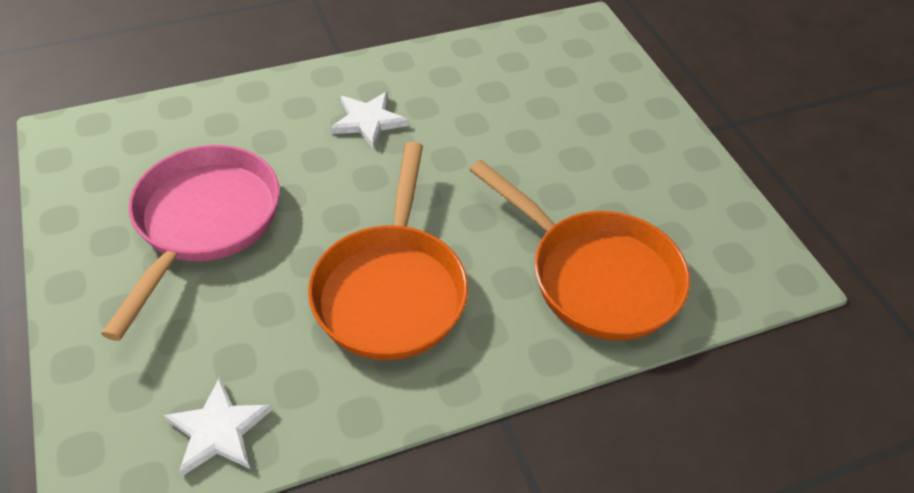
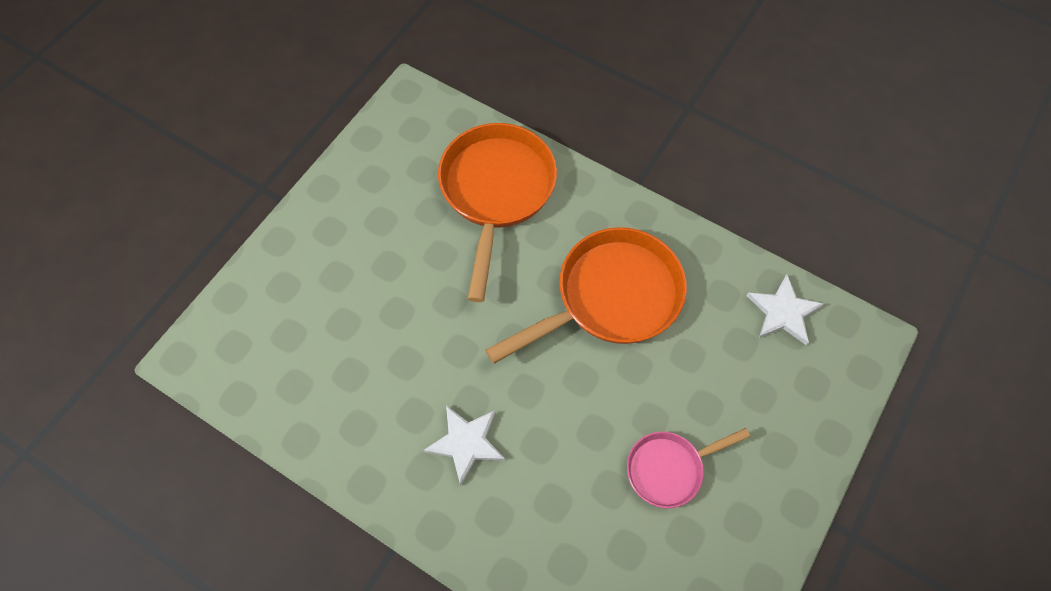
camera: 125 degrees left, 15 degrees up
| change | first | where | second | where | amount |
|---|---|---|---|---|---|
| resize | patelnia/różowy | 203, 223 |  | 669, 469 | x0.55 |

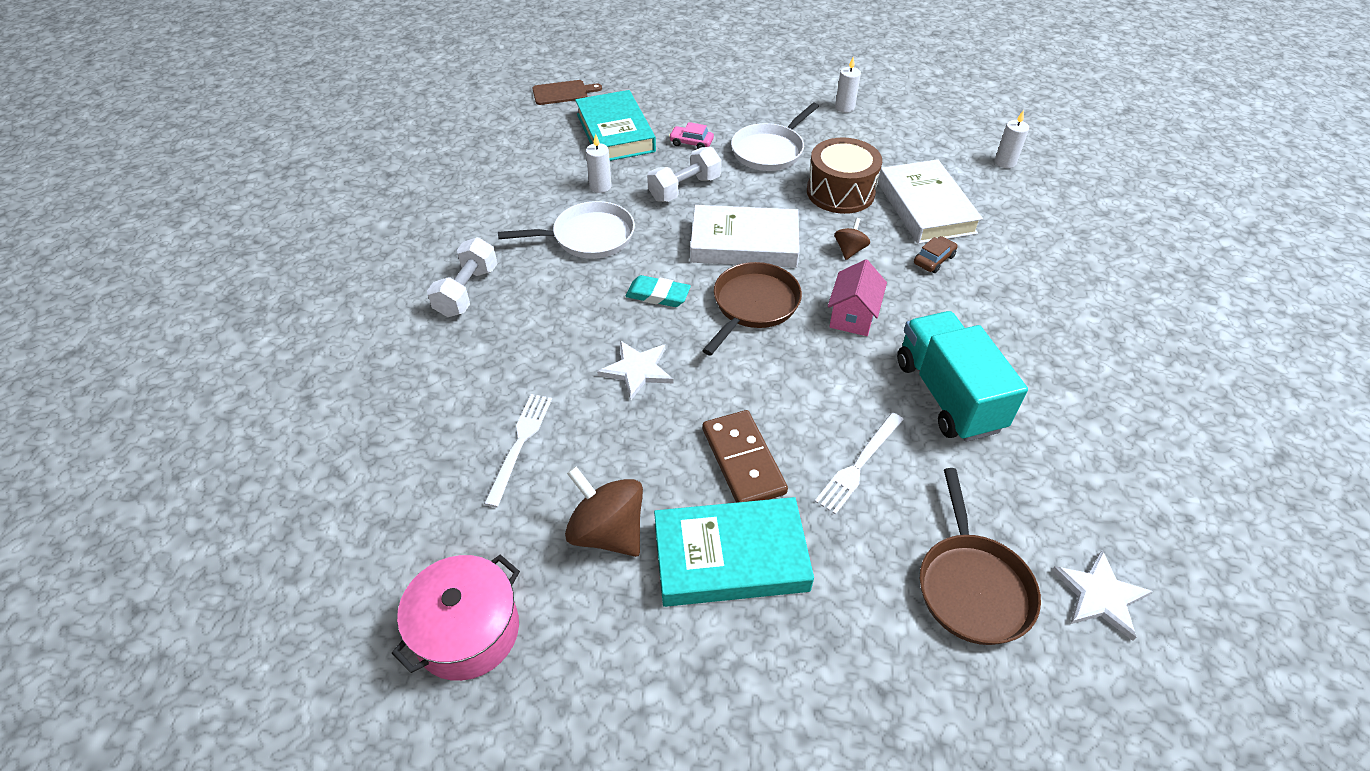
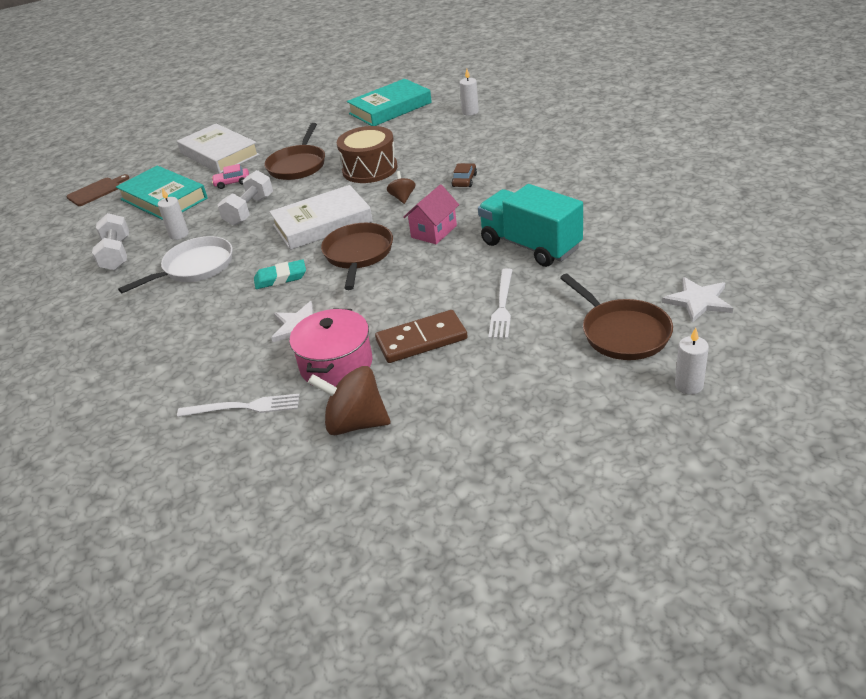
camera: 25 degrees left, 10 degrees down
| change | first | where | second | where | amount |
|---|---|---|---|---|---|
| move | hantel/biały | 467, 291 |  | 116, 254 |  |
| move | książka/biały | 925, 208 |  | 219, 154 |  |
| rotate | widelec/biały | 520, 444 |  | 244, 407 | 105 degrees clockwise |
| recolor | patelnia/biały | 770, 151 | patelnia/brązowy | 298, 165 |  |
| move | garnek/różowy | 467, 631 |  | 336, 364 |  |
| move | książka/turkusowy | 730, 557 |  | 390, 108 |  |
| rotate | kostka domina/brązowy | 743, 461 |  | 421, 340 | 60 degrees counterclockwise |
| rotate | domek/różowy | 852, 316 |  | 434, 231 | 45 degrees clockwise |
| move | świeca/biały | 844, 107 |  | 688, 385 |  |

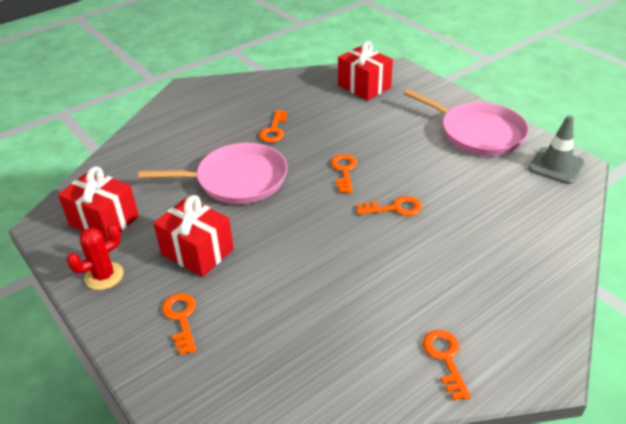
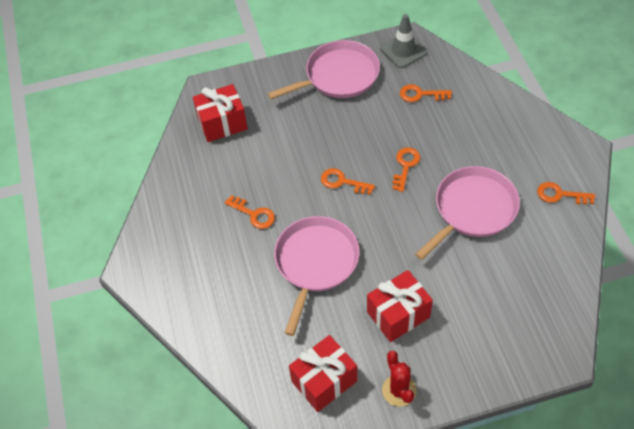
camera: 65 degrees left, 15 degrees up
| change | first | where | second | where | amount |
|---|---|---|---|---|---|
| move | klucz/pomarańczowy | 181, 318 |  | 420, 94 |  |
| insert |  |  | patelnia/różowy | 472, 209 |  |

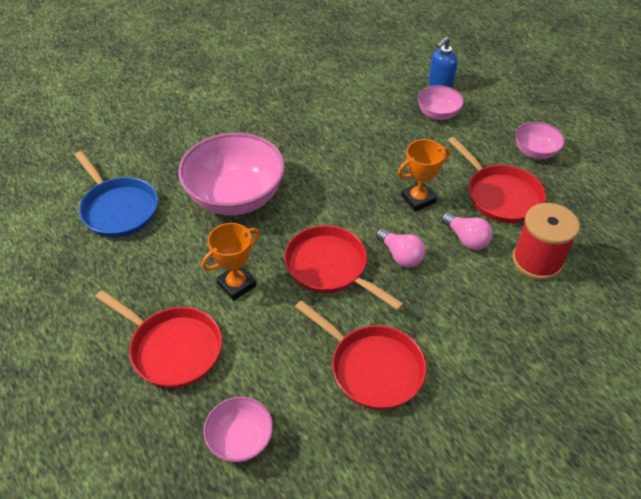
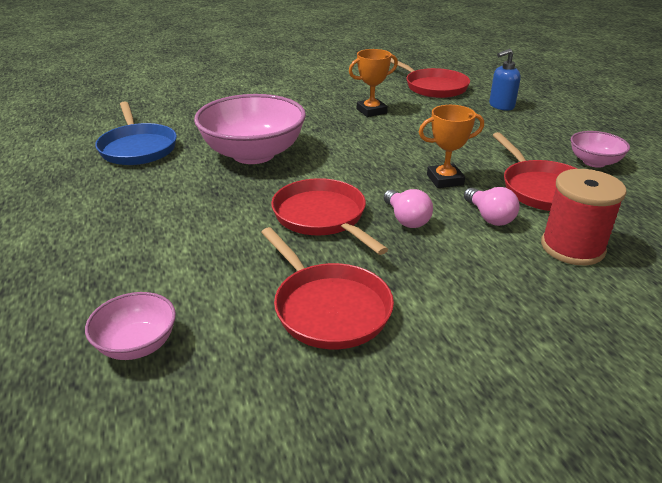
camera: 15 degrees right, 15 degrees down
| change | first | where | second | where | amount |
|---|---|---|---|---|---|
| move | puchar/pomarańczowy | 236, 285 |  | 371, 111 |  |
| move | patelnia/czerwony | 172, 348 |  | 433, 87 |  |
| delete | miska/różowy | 438, 114 |  |  |  |

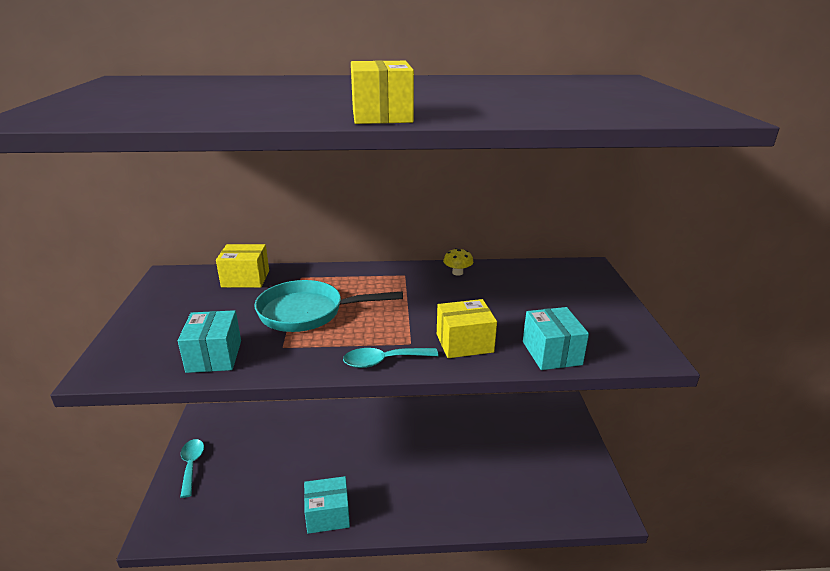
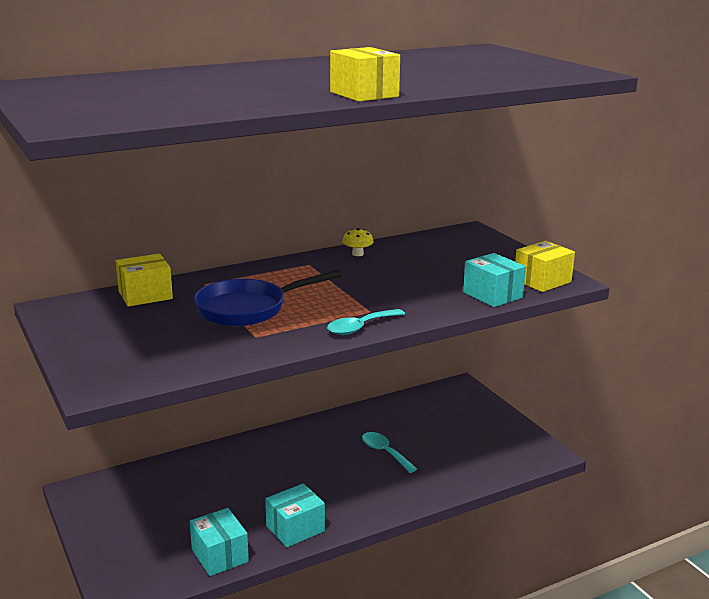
camera: 25 degrees left, 5 degrees down
| change | first | where | second | where | amount |
|---|---|---|---|---|---|
| move | pudełko/turkusowy | 214, 356 |  | 220, 555 |  |
| recolor | patelnia/turkusowy | 308, 313 | patelnia/niebieski | 248, 309 |  |
| move | łyżka/turkusowy | 191, 465 |  | 384, 452 |  |
| move | pudełko/żółty | 464, 343 |  | 542, 281 |  |

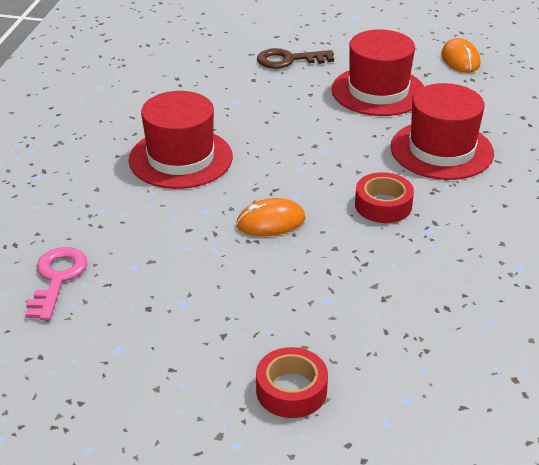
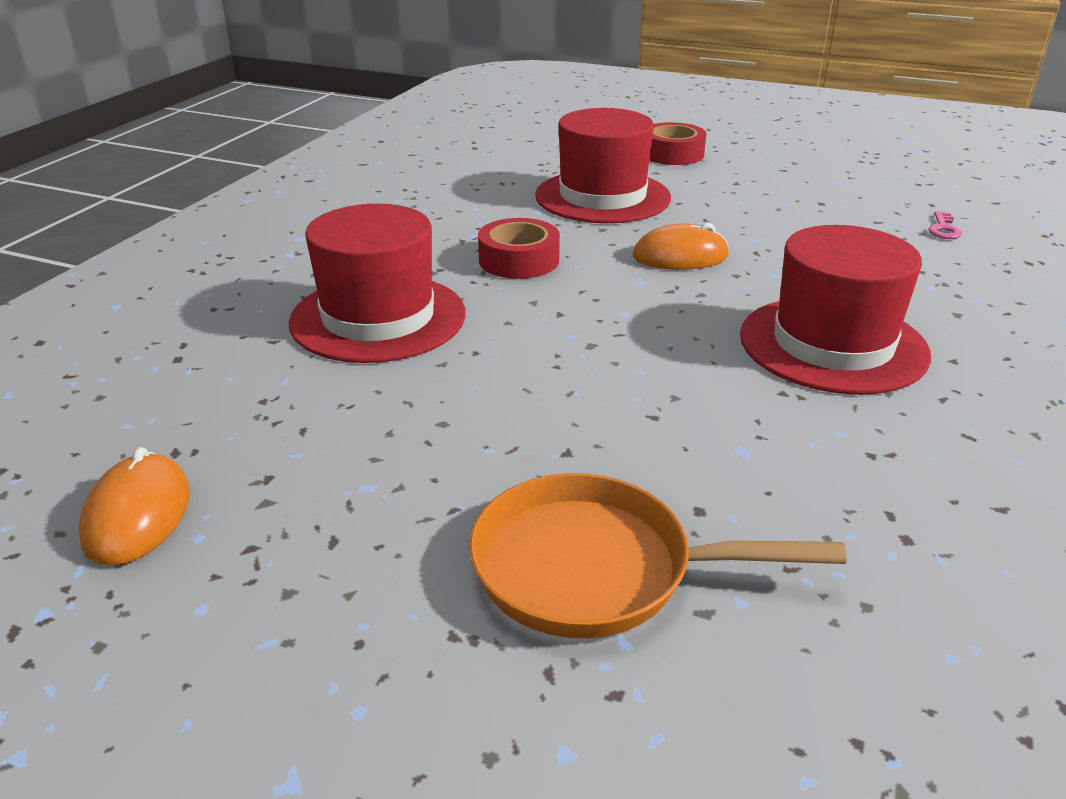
camera: 170 degrees left, 5 degrees down
| change | first | where | second | where | amount |
|---|---|---|---|---|---|
| replace | klucz/brązowy | 288, 60 | patelnia/pomarańczowy | 596, 569 |  |
| move | kapelusz/czerwony | 378, 91 |  | 602, 197 |  |
| resize | klucz/różowy | 57, 278 |  | 943, 229 | x0.51 |

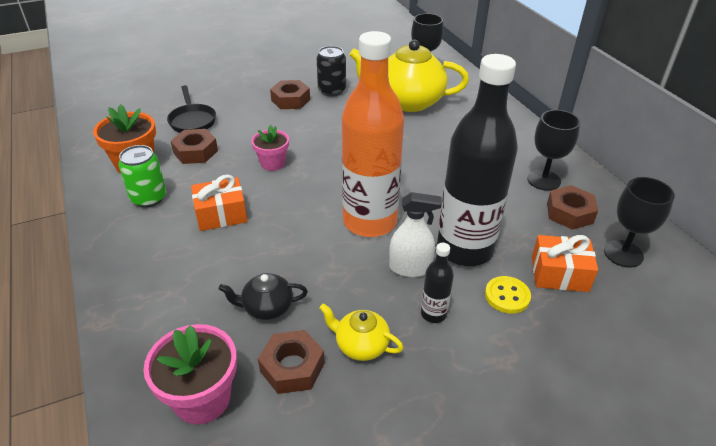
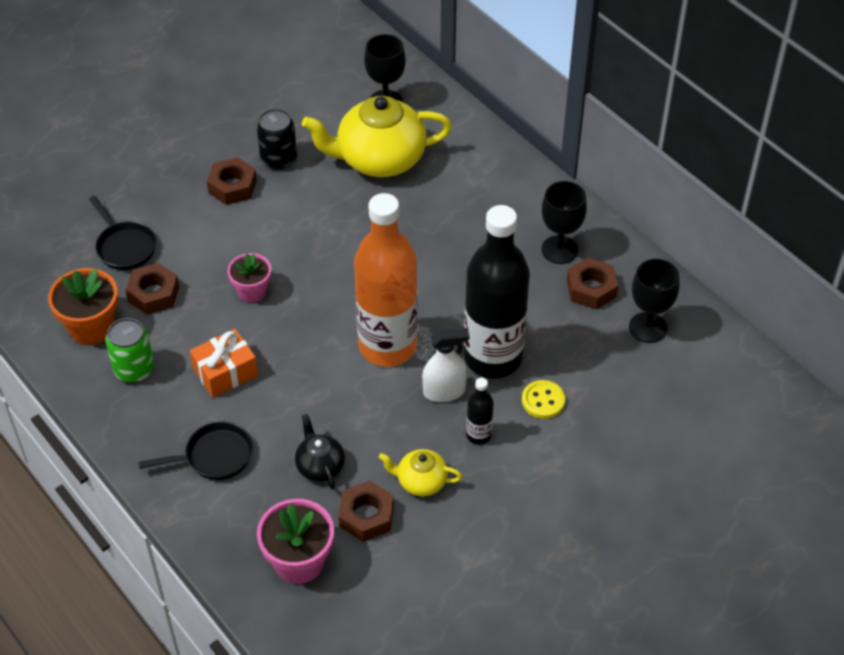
camera: 15 degrees left, 10 degrees up
| change | first | where | second | where | amount |
|---|---|---|---|---|---|
| insert |  |  | patelnia/czarny | 214, 456 |  |
| rotate | imbryk/czarny | 267, 308 |  | 320, 466 | 90 degrees clockwise |
| delete | prezent/pomarańczowy | 559, 274 |  |  |  |

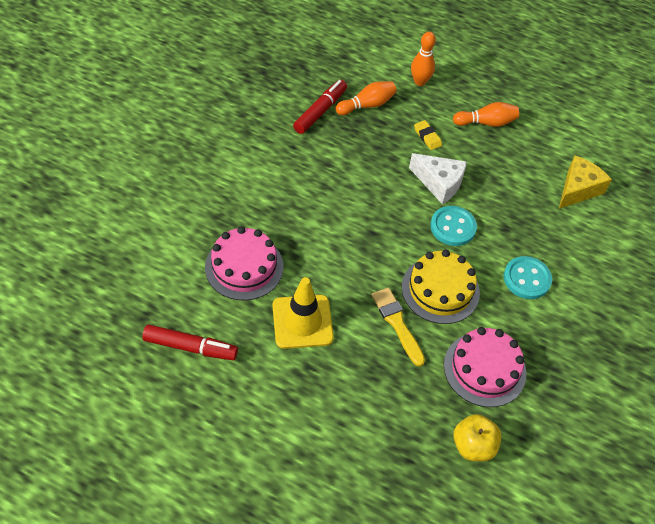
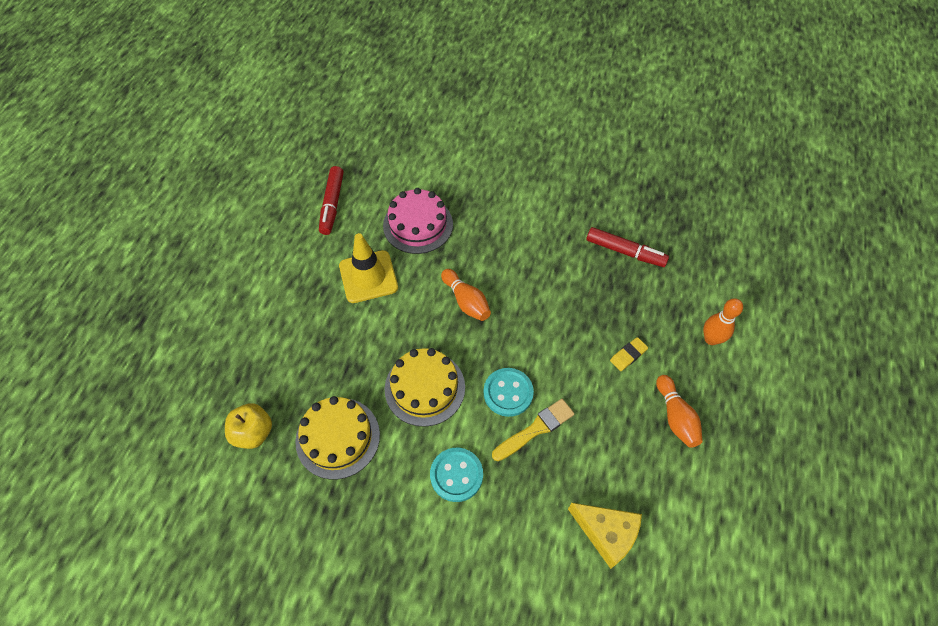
camera: 85 degrees right, 5 degrees up
| change | first | where | second | where | amount |
|---|---|---|---|---|---|
| recolor | tort/różowy | 484, 369 | tort/żółty | 338, 437 |  |
| move | kręgiel/pomarańczowy | 367, 105 |  | 466, 301 |  |
| move | pędzel/żółty | 397, 323 |  | 535, 429 |  |
| delete | ser/biały | 439, 183 |  |  |  |

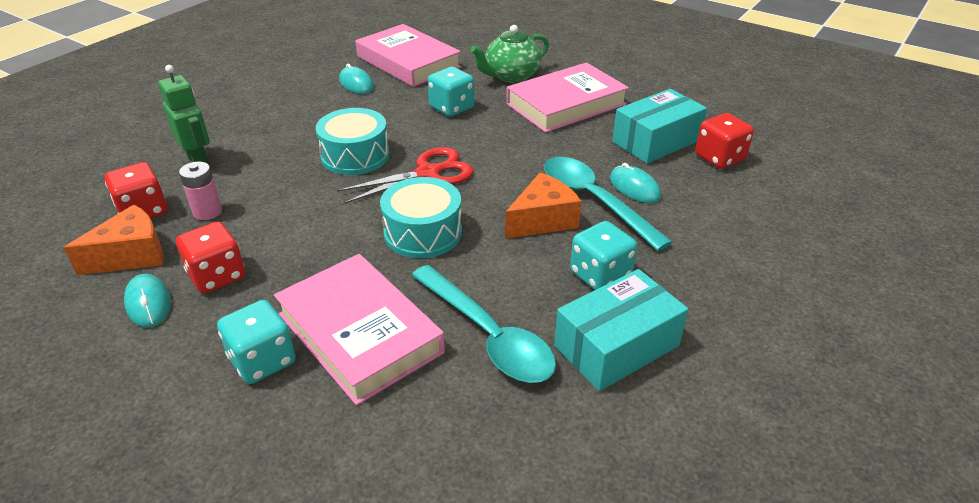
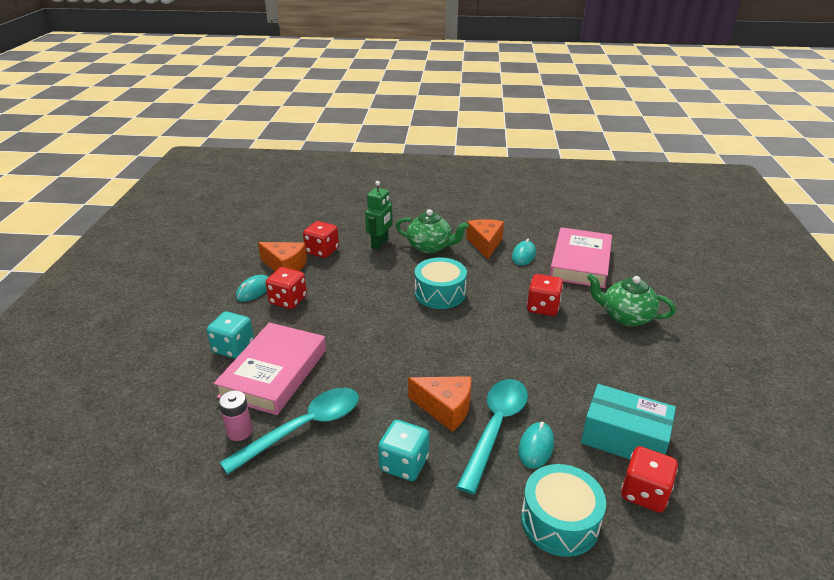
camera: 60 degrees right, 5 degrees down
| change | first | where | second | where | amount |
|---|---|---|---|---|---|
| rotate | łyżka/turkusowy | 487, 335 |  | 303, 428 | 150 degrees counterclockwise |
| move | bateria/różowy | 207, 212 |  | 239, 431 |  |
| insert |  |  | imbryk/zielony | 430, 247 |  |
| insert |  |  | ser/pomarańczowy | 485, 244 |  |
| move | bęben/turkusowy | 423, 233 |  | 559, 521 |  |
| recolor | kostka do gry/turkusowy | 451, 108 | kostka do gry/czerwony | 543, 307 |  |
| delete | nożyczki/czerwony | 428, 173 |  |  |  |
| delete | książka/różowy | 566, 104 |  |  |  |
| delete | pudełko/turkusowy | 616, 346 |  |  |  |

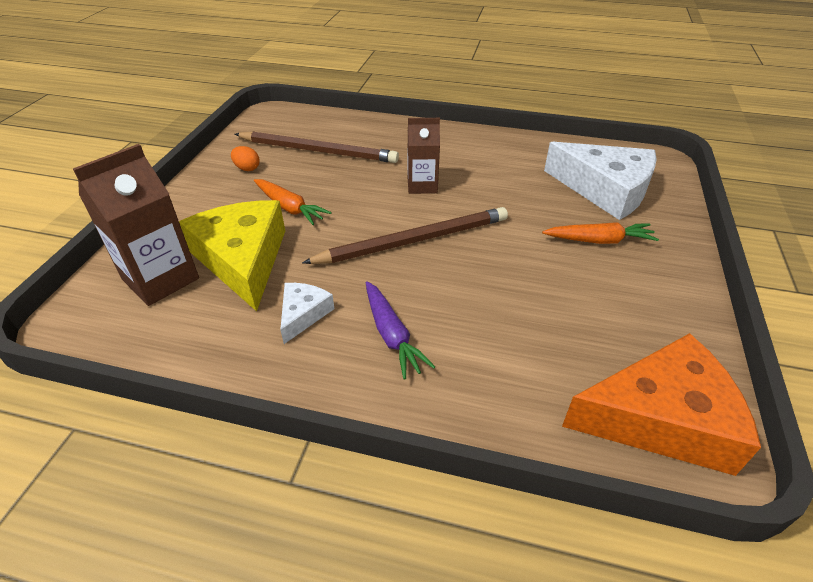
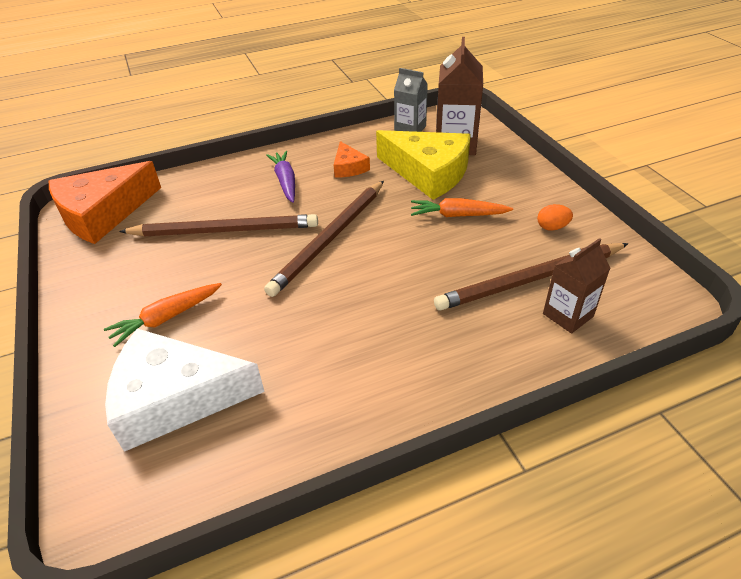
camera: 145 degrees right, 0 degrees up
| change | first | where | second | where | amount |
|---|---|---|---|---|---|
| insert |  |  | ołówek/brązowy | 225, 230 |  |
| rotate | marchewka/fioletowy | 392, 335 |  | 285, 181 | 45 degrees clockwise |
| recolor | ser/biały | 303, 314 | ser/pomarańczowy | 349, 167 |  |
| insert |  |  | karton mleka/szary | 410, 129 |  |
| move | karton mleka/brązowy | 422, 185 |  | 568, 315 |  |

